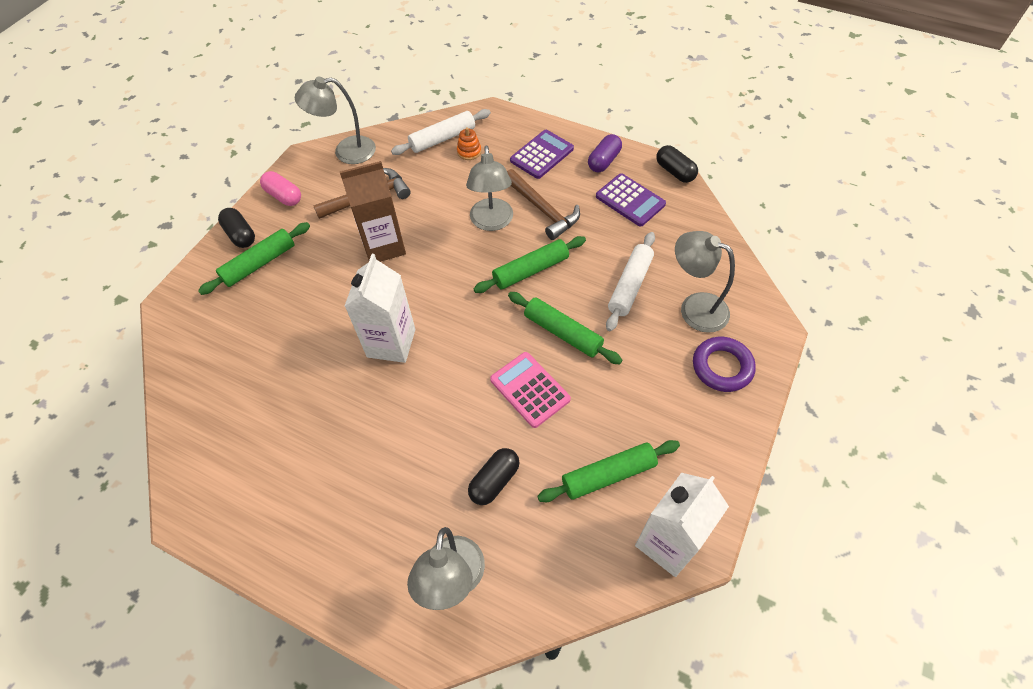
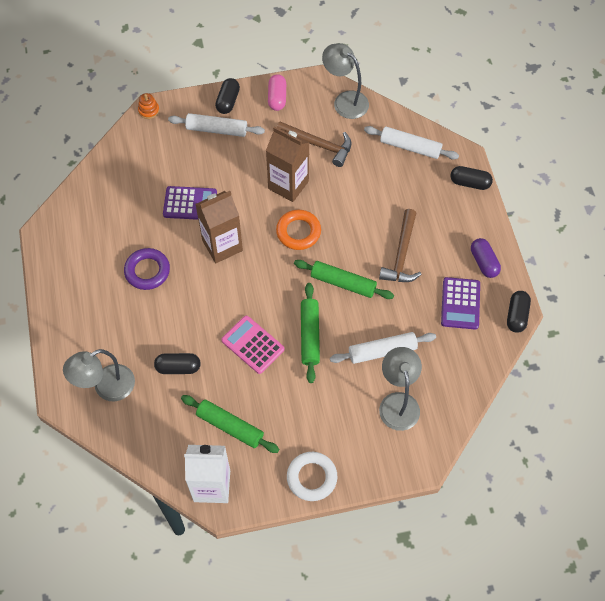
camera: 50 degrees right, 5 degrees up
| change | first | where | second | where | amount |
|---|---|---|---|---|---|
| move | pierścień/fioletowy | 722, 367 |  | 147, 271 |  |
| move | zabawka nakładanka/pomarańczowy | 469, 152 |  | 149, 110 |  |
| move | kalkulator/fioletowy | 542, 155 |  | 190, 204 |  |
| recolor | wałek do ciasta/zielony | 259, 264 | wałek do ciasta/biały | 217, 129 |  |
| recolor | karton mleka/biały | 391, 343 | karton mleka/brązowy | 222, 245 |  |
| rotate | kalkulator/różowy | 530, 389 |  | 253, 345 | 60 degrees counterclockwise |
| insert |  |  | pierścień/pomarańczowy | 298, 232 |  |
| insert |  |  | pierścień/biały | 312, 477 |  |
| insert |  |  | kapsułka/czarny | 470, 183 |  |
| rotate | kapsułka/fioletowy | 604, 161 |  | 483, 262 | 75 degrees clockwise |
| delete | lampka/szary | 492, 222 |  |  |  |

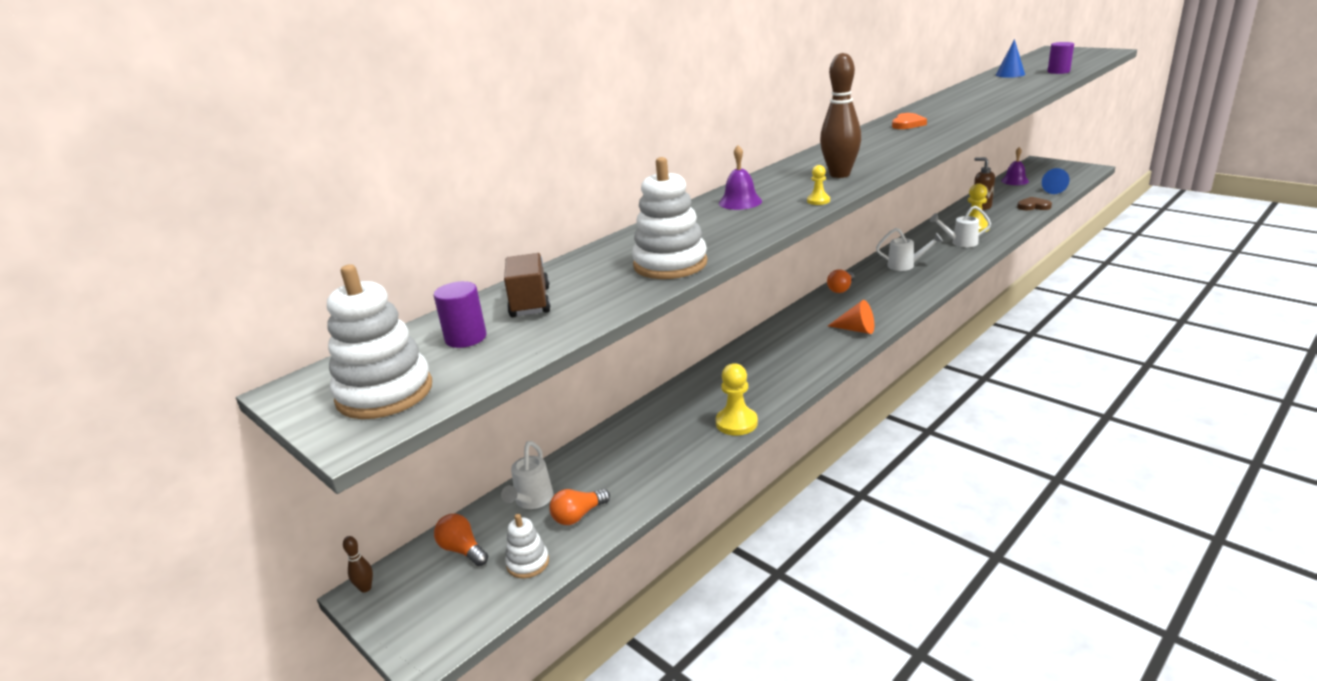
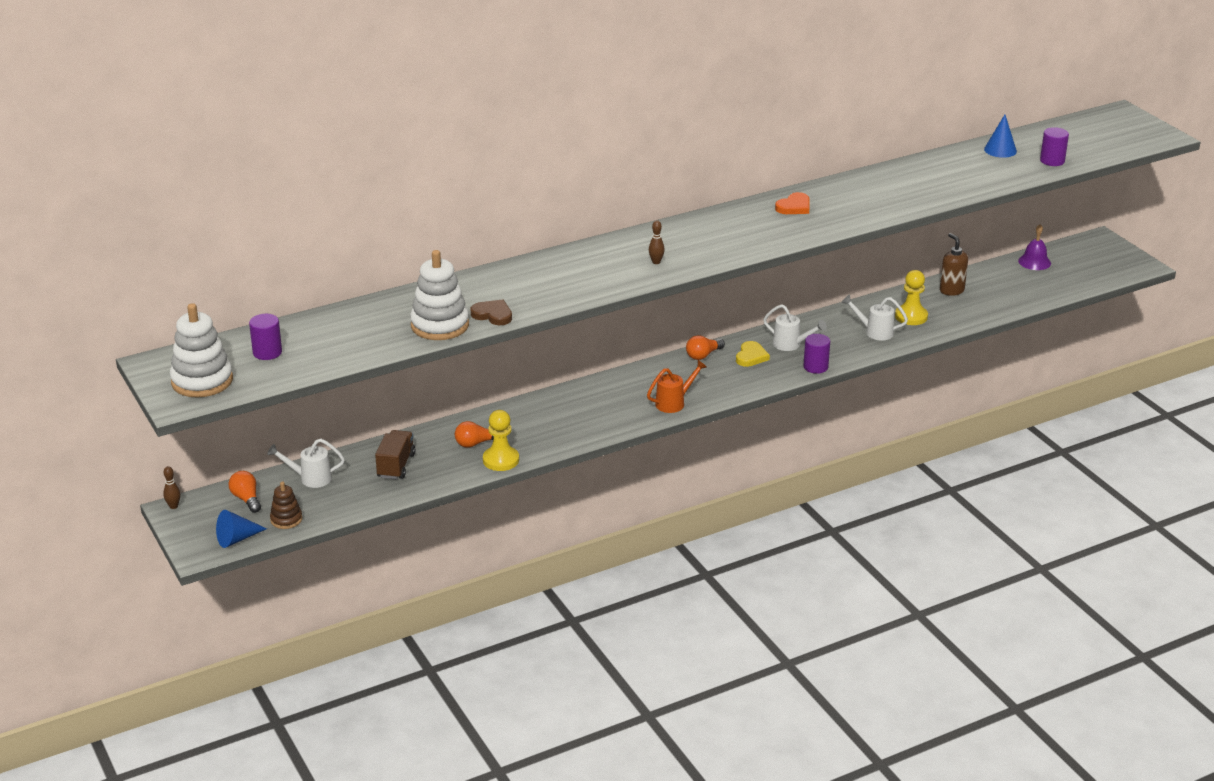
camera: 15 degrees right, 5 degrees up
| change | first | where | second | where | amount |
|---|---|---|---|---|---|
| move | stożek/niebieski | 1056, 190 |  | 236, 539 |  |
| rotate | konewka/biały | 532, 501 |  | 310, 478 | 60 degrees clockwise |
| recolor | zabawka nakładanka/biały | 528, 563 | zabawka nakładanka/brązowy | 286, 519 |  |
| move | ciężarówka/brązowy | 530, 302 |  | 396, 466 |  |
| move | żarówka/pomarańczowy | 578, 515 |  | 475, 443 |  |
| move | serce/brązowy | 1033, 206 |  | 493, 315 |  |
| replace | stożek/pomarańczowy | 856, 329 | konewka/pomarańczowy | 674, 403 |  |
| resize | kręgiel/brązowy | 839, 174 |  | 656, 262 | x0.43 |
| insert |  |  | serce/żółty | 751, 356 |  |
| insert |  |  | walec/fioletowy | 815, 367 |  |
| delete | dzwonek/fioletowy | 740, 202 |  |  |  |
| delete | pionek/żółty | 818, 201 |  |  |  |

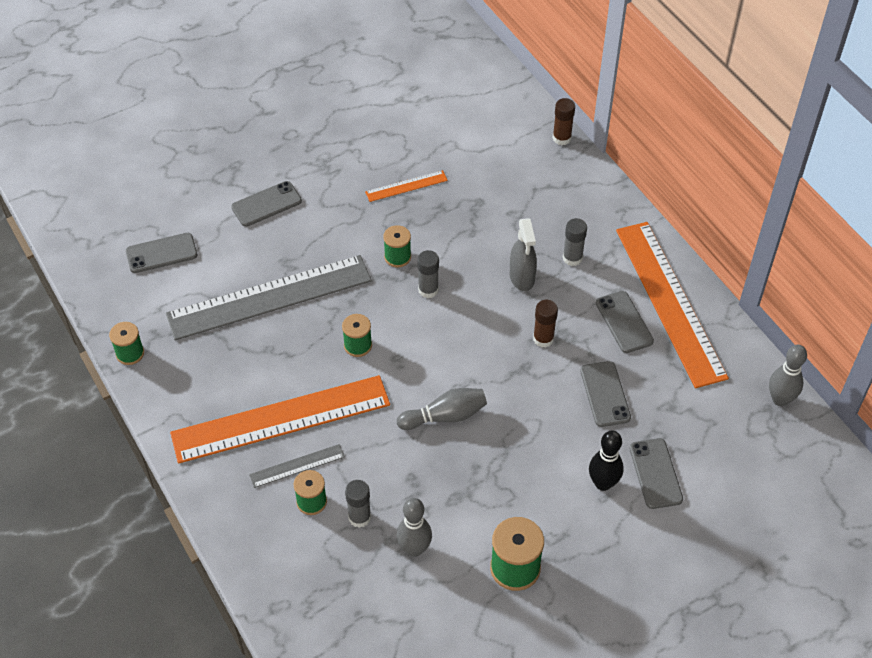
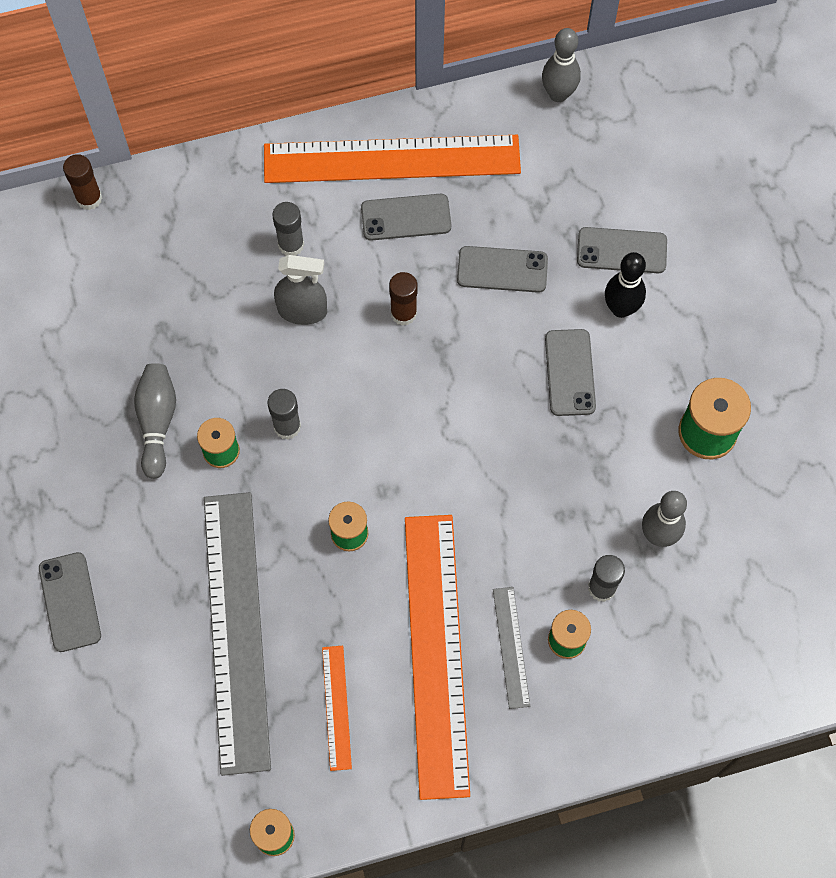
camera: 75 degrees left, 15 degrees up
| change | first | where | second | where | amount |
|---|---|---|---|---|---|
| move | kręgiel/szary | 445, 416 |  | 157, 422 |  |
| move | linijka/pomarańczowy | 406, 186 |  | 337, 707 |  |
| move | telefon/szary | 161, 253 |  | 570, 372 |  |

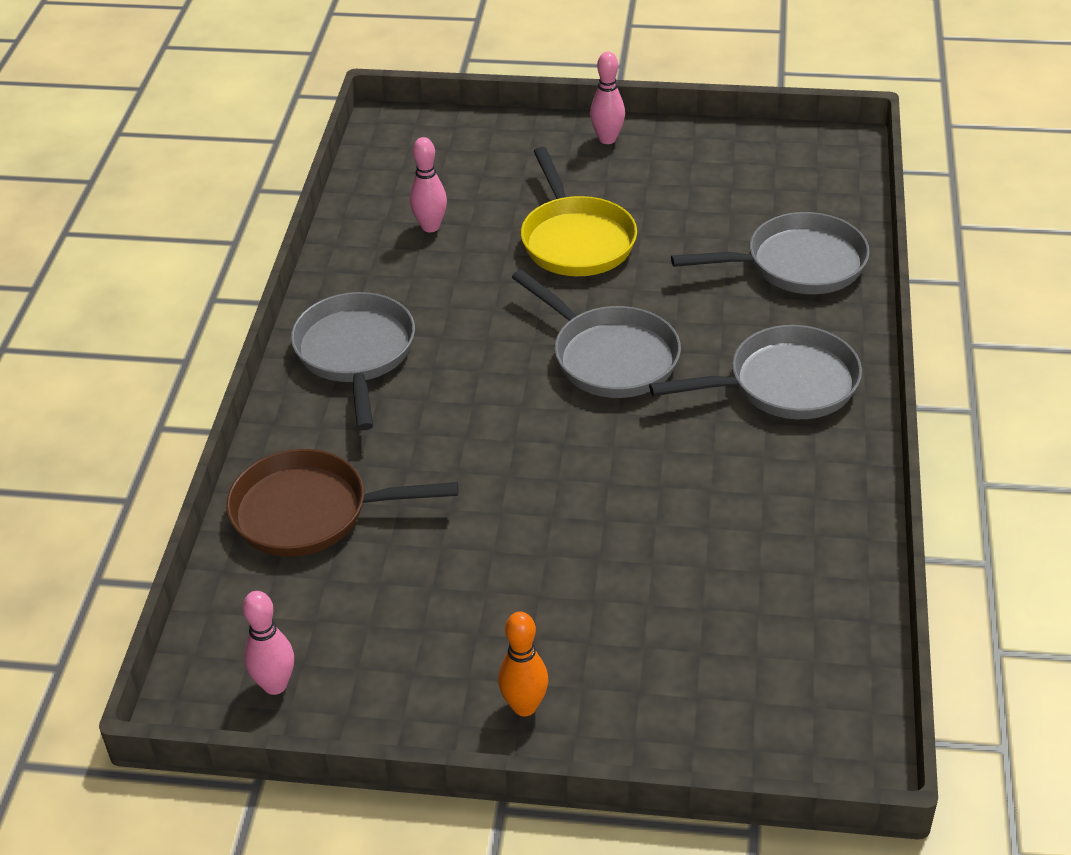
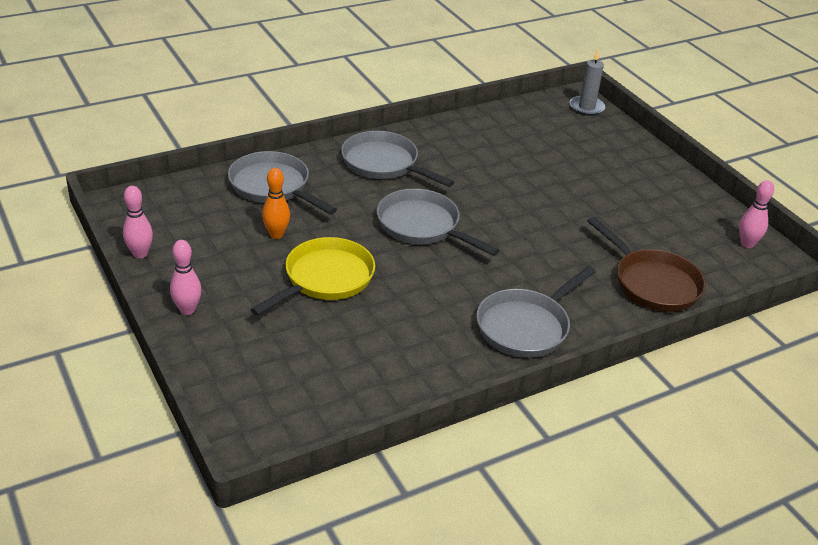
camera: 130 degrees left, 5 degrees down
| change | first | where | second | where | amount |
|---|---|---|---|---|---|
| move | kręgiel/różowy | 430, 227 |  | 140, 254 |  |
| move | kręgiel/pomarańczowy | 524, 706 |  | 276, 234 |  |
| rotate | patelnia/szary | 609, 357 |  | 422, 226 | 60 degrees counterclockwise |
| insert |  |  | świeca/szary | 586, 107 |  |

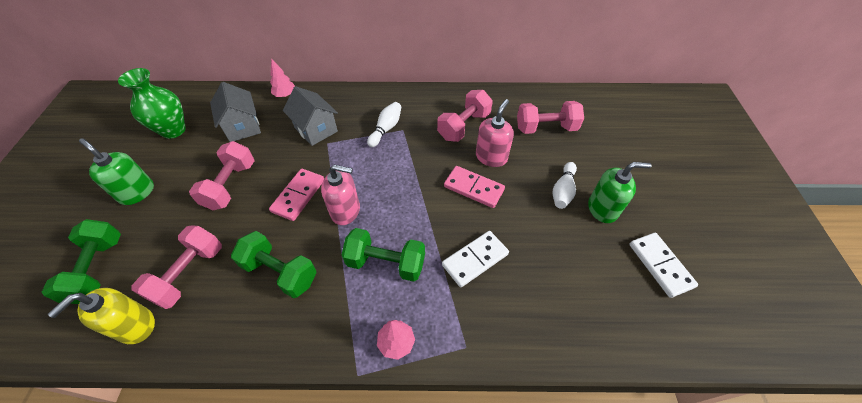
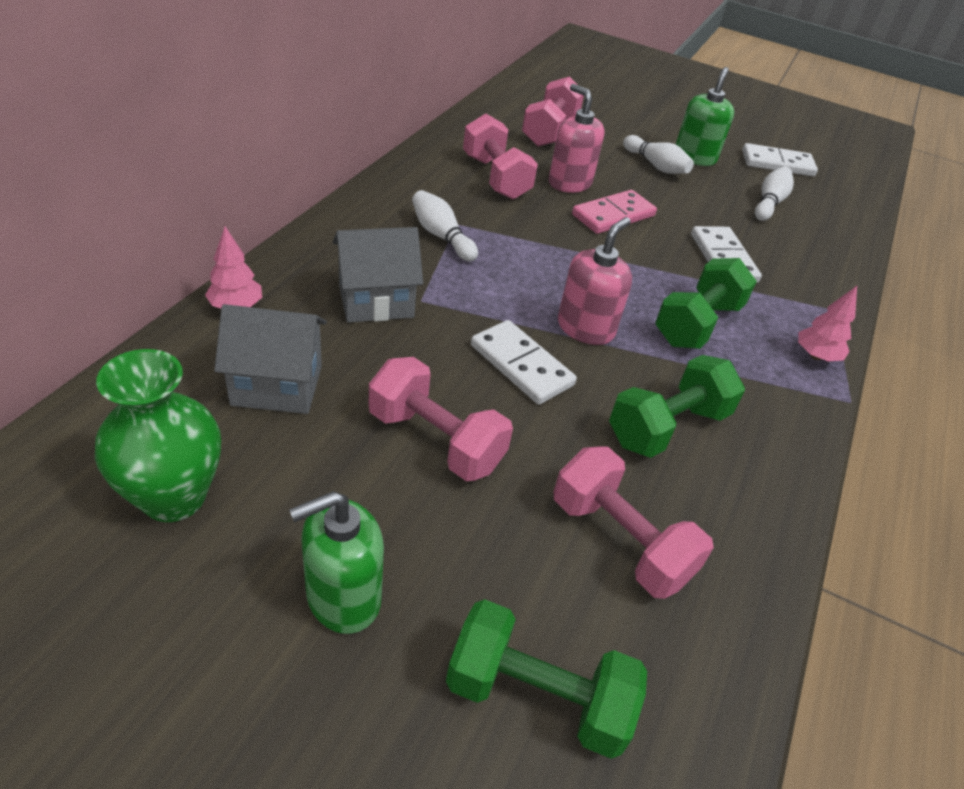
camera: 70 degrees left, 10 degrees down
| change | first | where | second | where | amount |
|---|---|---|---|---|---|
| recolor | kostka domina/różowy | 298, 195 | kostka domina/biały | 521, 365 |  |
| insert |  |  | kręgiel/biały | 769, 203 |  |
| delete | dozownik mydła/żółty | 136, 326 |  |  |  |

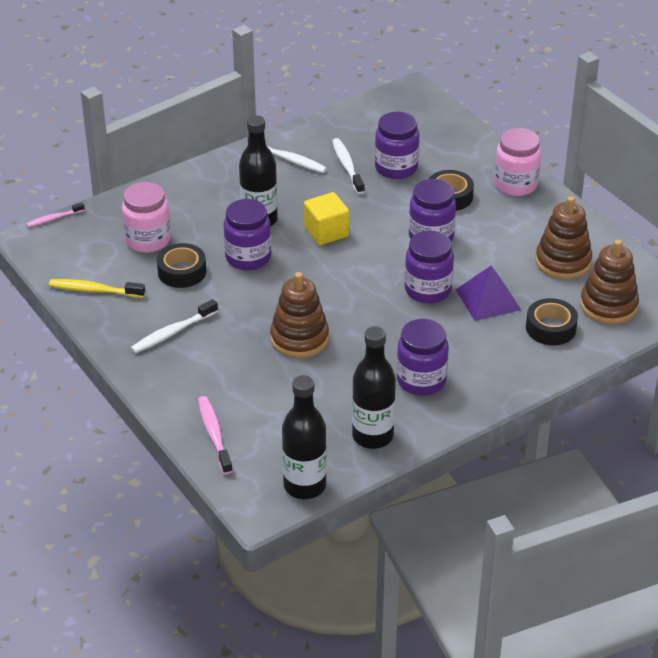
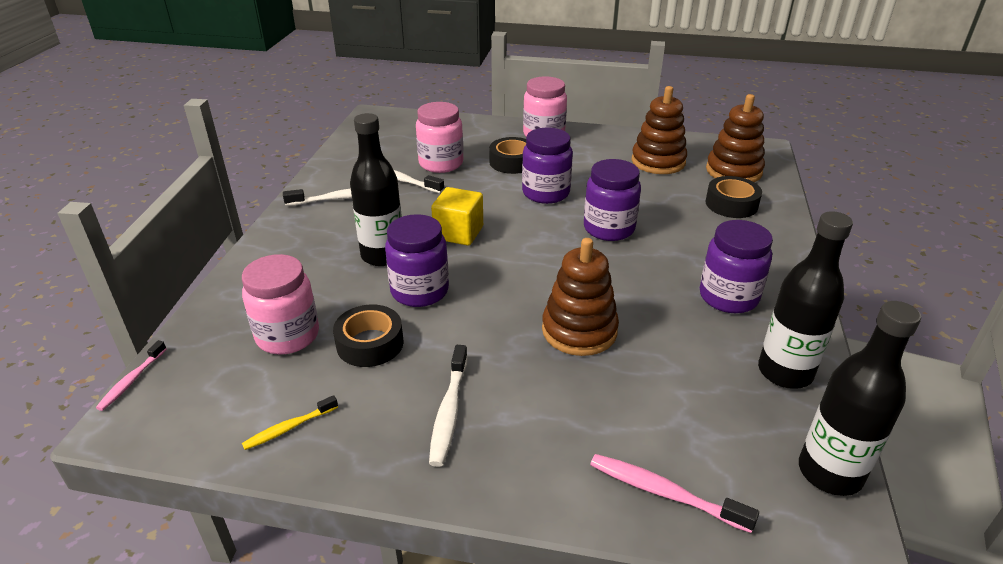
camera: 45 degrees left, 5 degrees down
| change | first | where | second | where | amount |
|---|---|---|---|---|---|
| resize | szczoteczka do zębów/żółty | 94, 290 |  | 289, 428 | x0.65 |
| recolor | słoik/fioletowy | 396, 168 | słoik/różowy | 441, 164 |  |
| delete | piramida/fioletowy | 488, 299 |  |  |  |

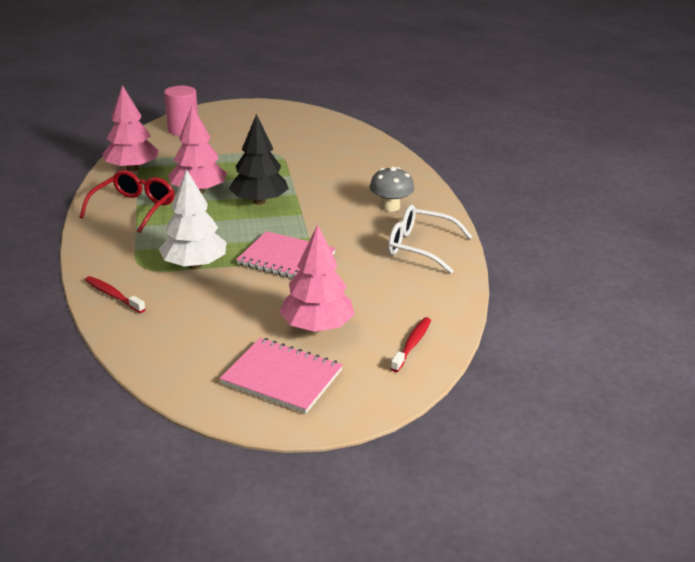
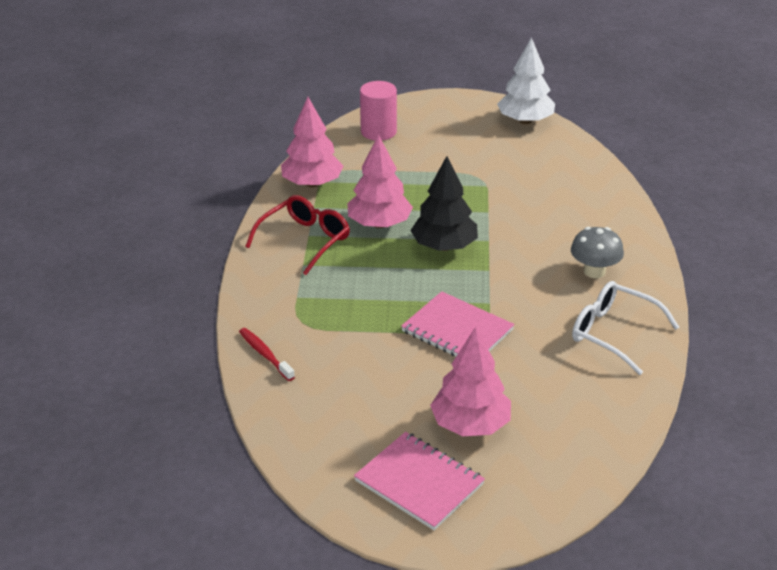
camera: 15 degrees right, 5 degrees up
| change | first | where | second | where | amount |
|---|---|---|---|---|---|
| move | drzewko/biały | 194, 265 |  | 525, 121 |  |
| delete | szczoteczka do zębów/czerwony | 412, 344 |  |  |  |

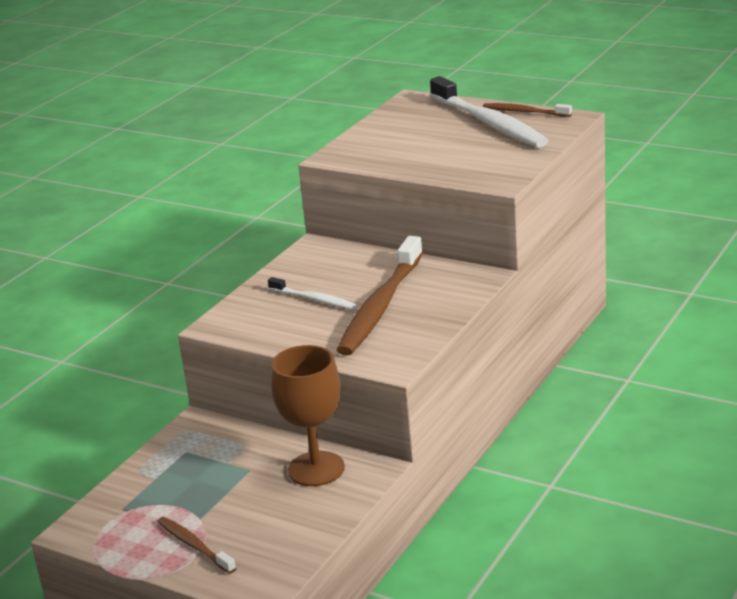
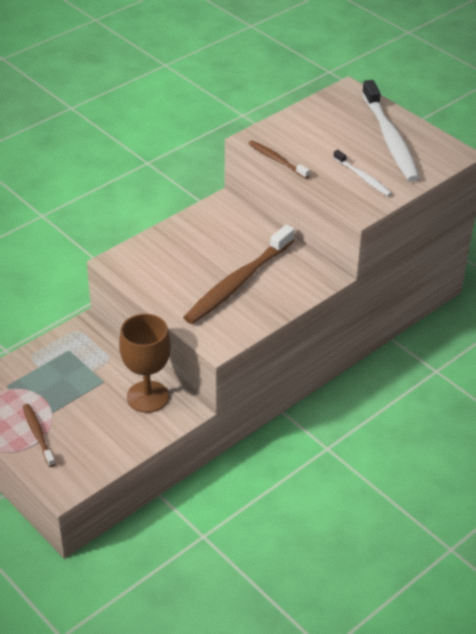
camera: 15 degrees right, 15 degrees up
| change | first | where | second | where | amount |
|---|---|---|---|---|---|
| move | szczoteczka do zębów/brązowy | 525, 112 |  | 277, 160 |  |
| move | szczoteczka do zębów/biały | 314, 299 |  | 363, 177 |  |

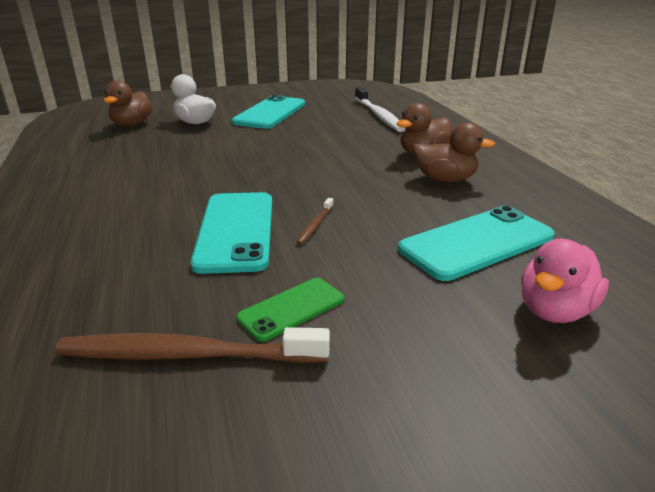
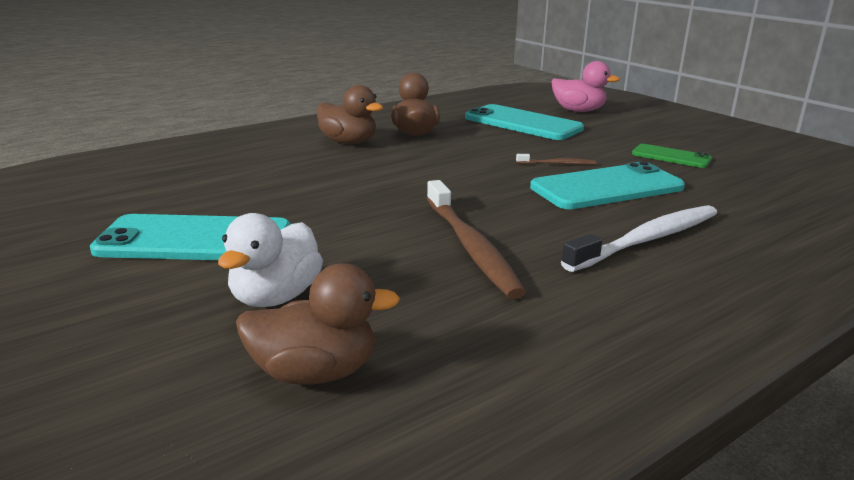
camera: 110 degrees left, 5 degrees down
| change | first | where | second | where | amount |
|---|---|---|---|---|---|
| move | szczoteczka do zębów/brązowy | 186, 355 |  | 471, 247 |  |
| move | szczoteczka do zębów/biały | 379, 115 |  | 648, 239 |  |

